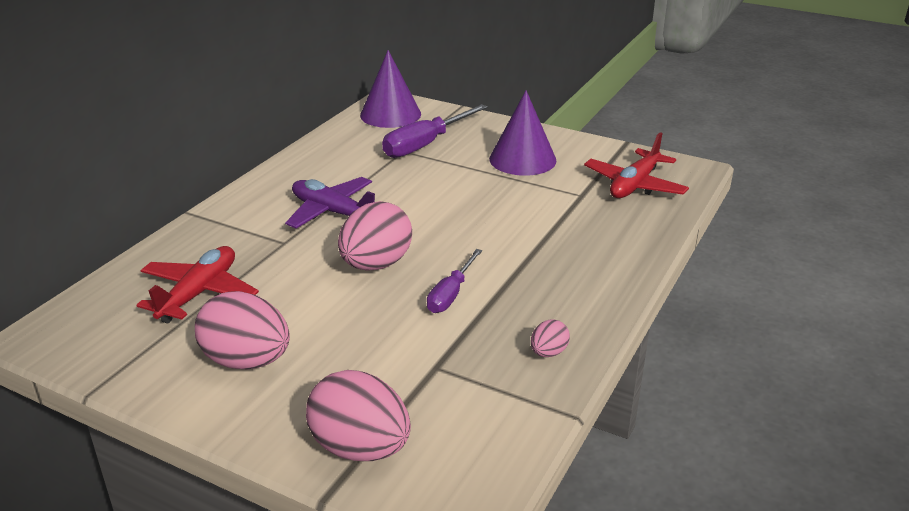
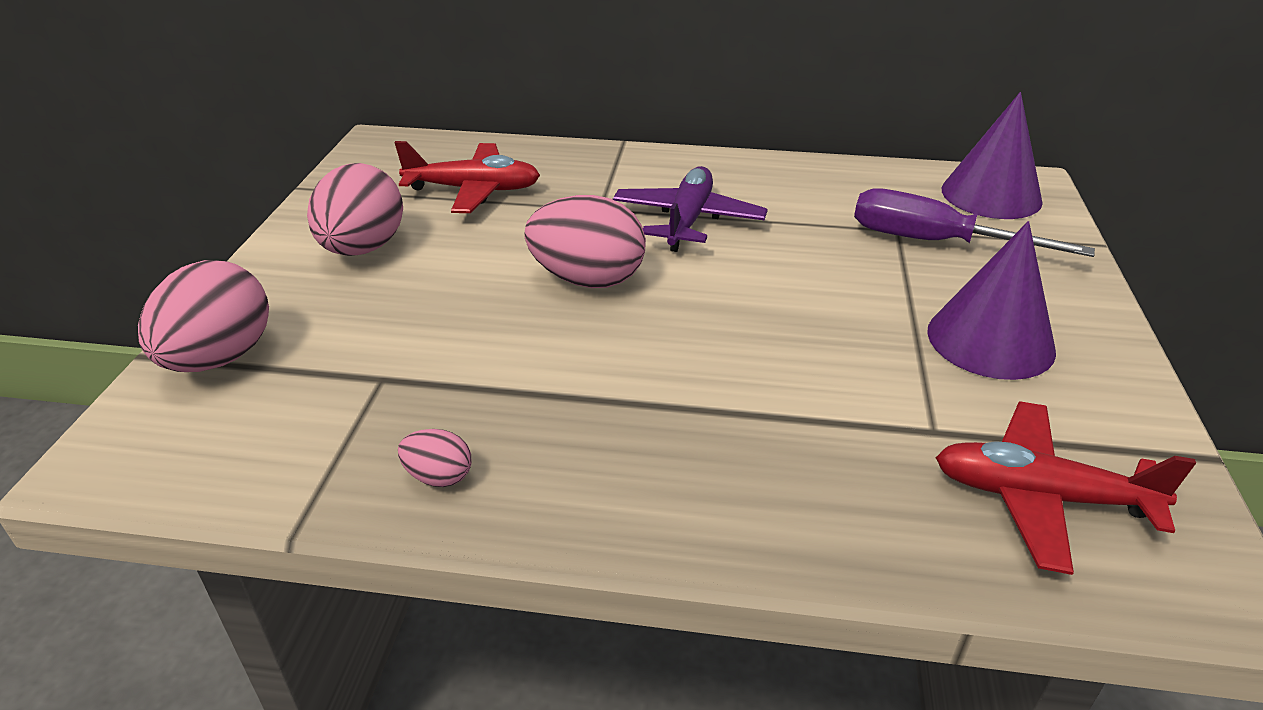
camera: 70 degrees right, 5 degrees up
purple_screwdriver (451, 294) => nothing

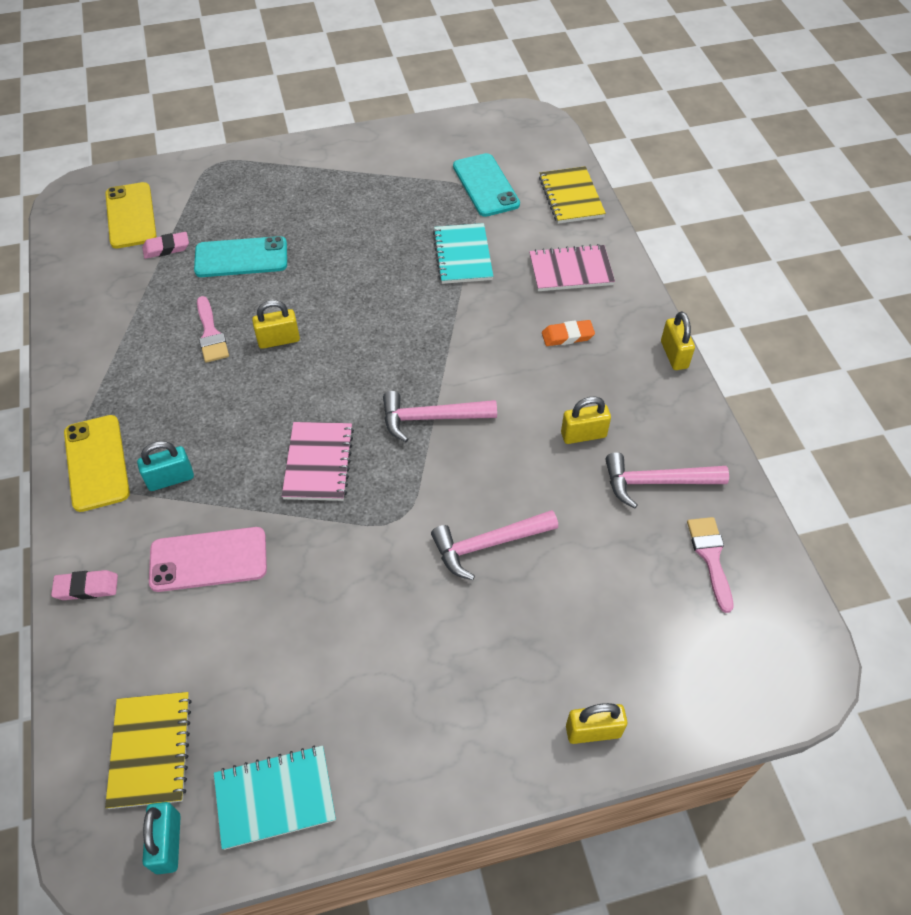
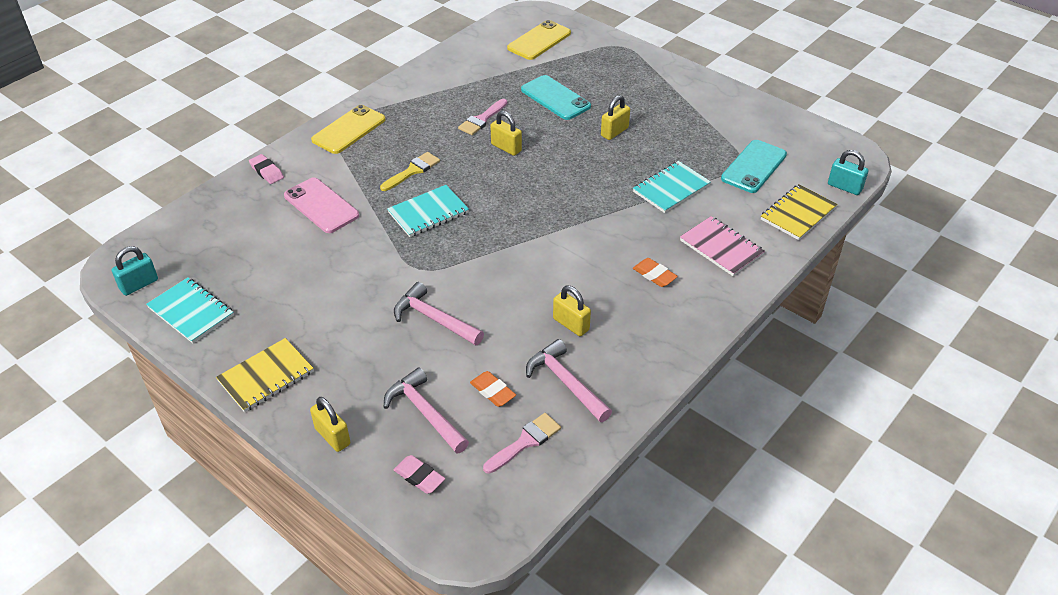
camera: 55 degrees right, 10 degrees down
nothing => yellow_brush (412, 171)
nothing => orange_eraser (493, 391)
yellow_notebook (150, 750) => yellow_notebook (266, 376), relocated
turquoise_padlock (170, 479) => turquoise_padlock (844, 187), relocated
pink_eraser (166, 248) => pink_eraser (419, 477), relocated
pink_hammer (431, 418) => pink_hammer (425, 412), relocated
yellow_padlock (674, 355) => yellow_padlock (614, 132), relocated
pink_notebook (318, 463) => turquoise_notebook (428, 213)

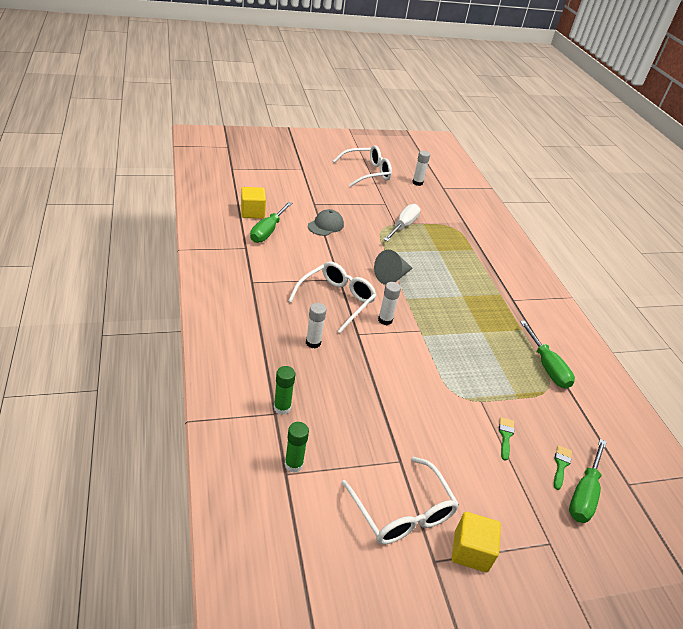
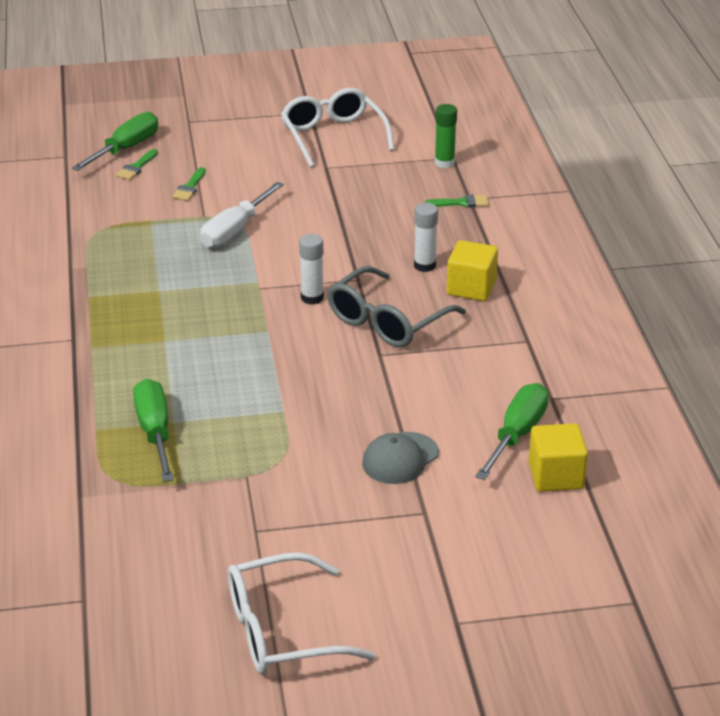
camera: 170 degrees left, 5 degrees down
grey_cone (392, 277) => nothing
white_glue_stick (417, 183) => nothing
white_screwdriver (403, 226) => white_screwdriver (235, 230), relocated
yellow_cube (471, 551) => yellow_cube (471, 288), relocated
green_screwdriver (546, 366) => green_screwdriver (155, 433), relocated
green_glue_stick (282, 408) => green_brush (461, 203)
white_glasses (336, 300) => grey_glasses (387, 321)

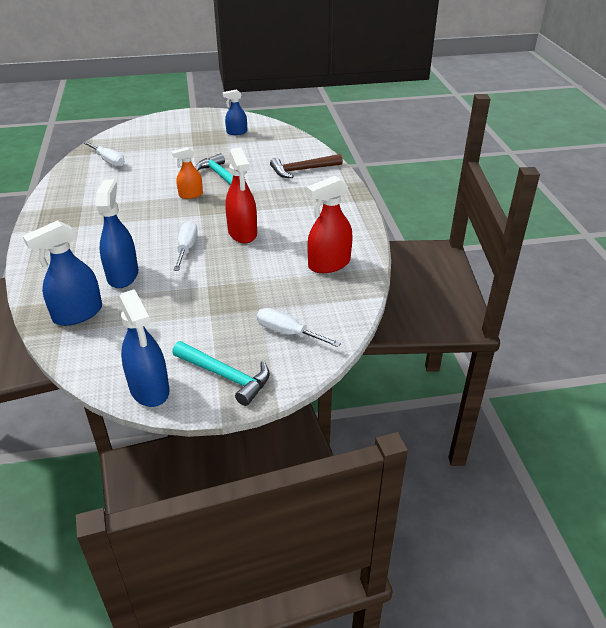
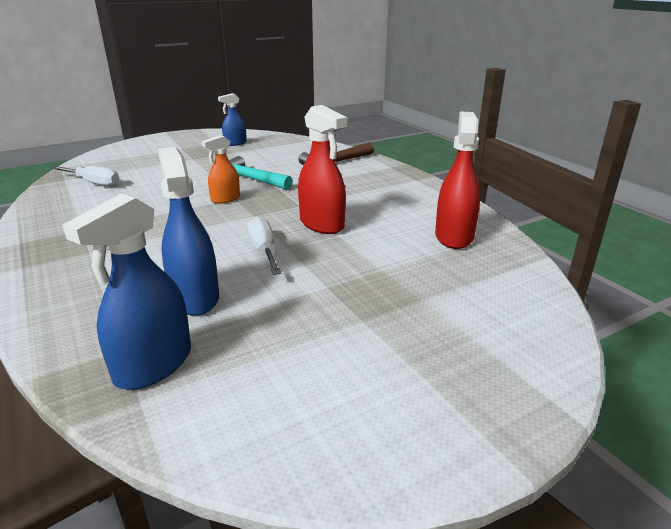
camera: 20 degrees left, 10 degrees down
blue_spray_bottle (149, 389) => nothing
turquoise_hammer (226, 376) => nothing
white_screwdriver (288, 333) => nothing
red_spray_bottle (329, 264) => red_spray_bottle (454, 236), 150 degrees clockwise

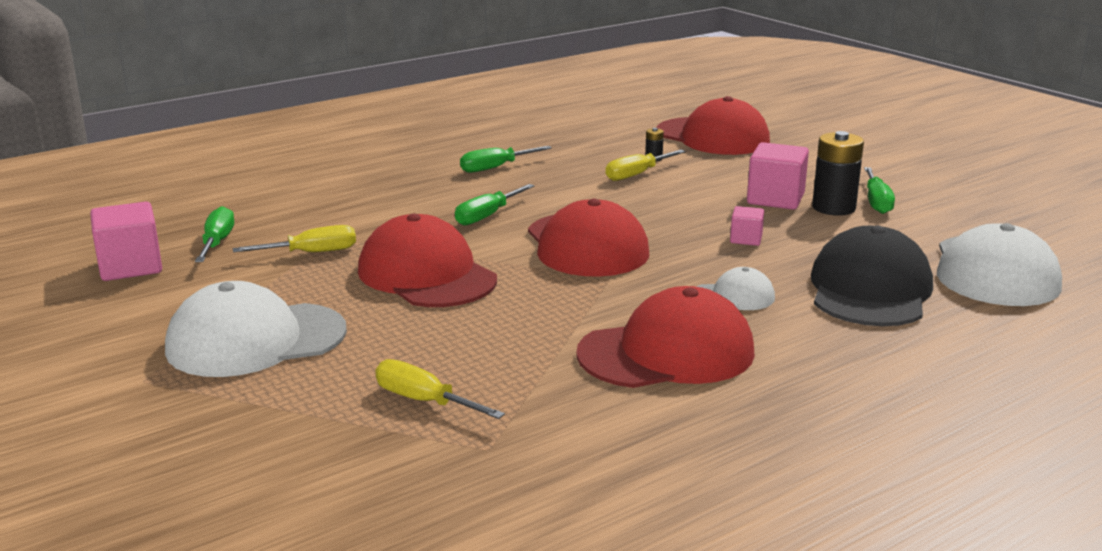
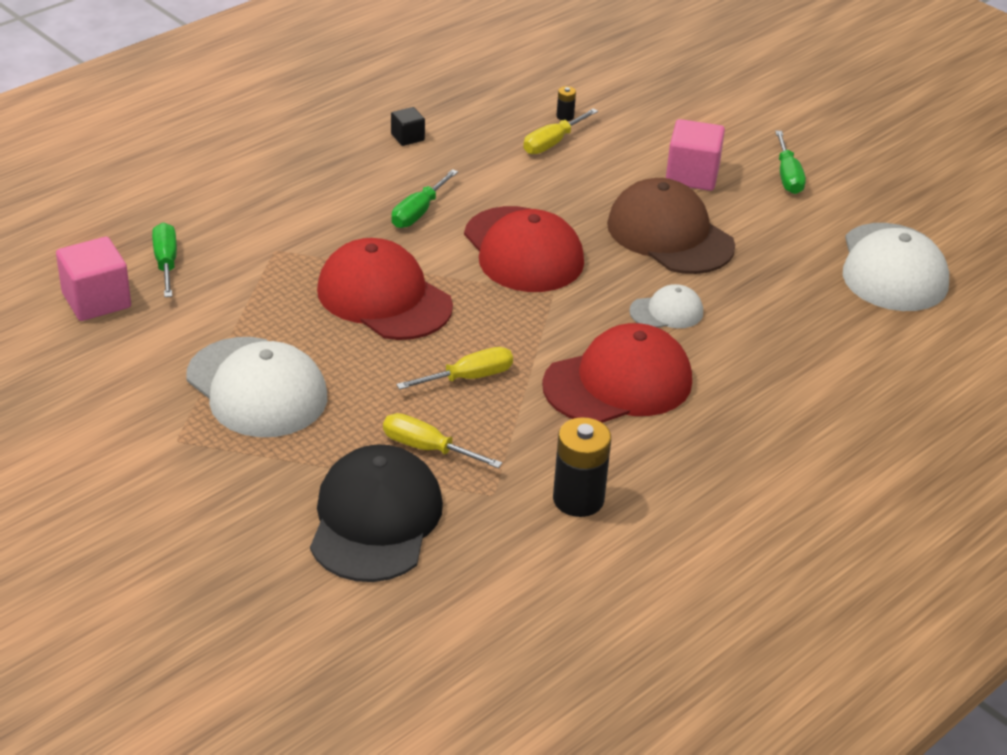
camera: 10 degrees left, 15 degrees up
red_cap (712, 137) => nothing
yellow_screwdriver (311, 253) => yellow_screwdriver (468, 377), relocated
black_cap (870, 290) => black_cap (375, 519), relocated
black_battery (833, 208) => black_battery (578, 499), relocated
green_screwdriver (496, 168) => black_cube (407, 137)
pink_cube (746, 239) => brown_cap (670, 235)
white_cap (256, 340) => white_cap (257, 388), 105 degrees counterclockwise

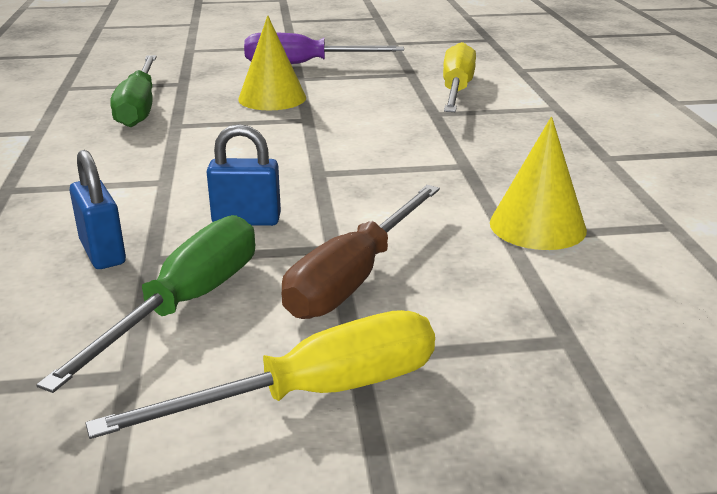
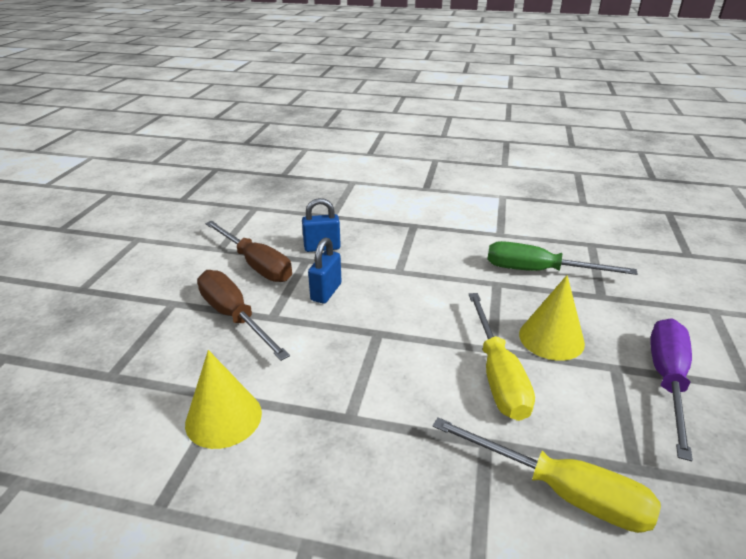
camera: 110 degrees right, 5 degrees up
yellow_screwdriver (315, 393) => yellow_screwdriver (497, 375), relocated
green_screwdriver (186, 304) => brown_screwdriver (256, 265)

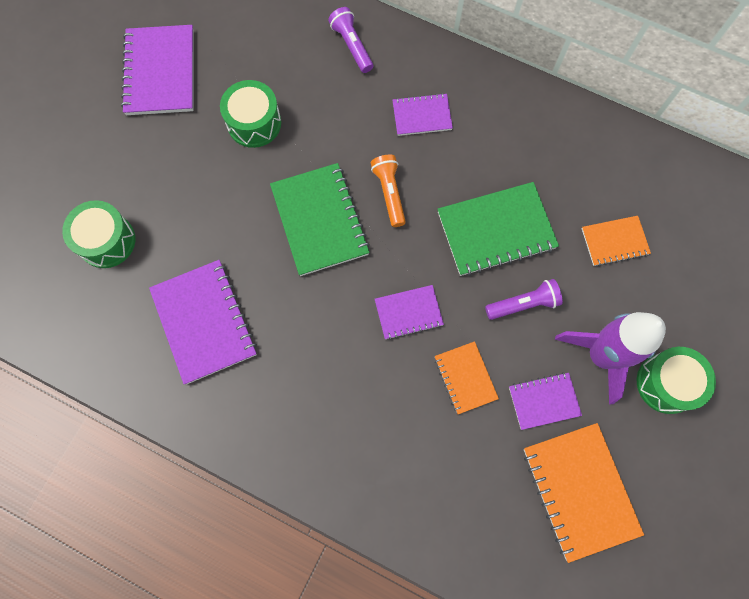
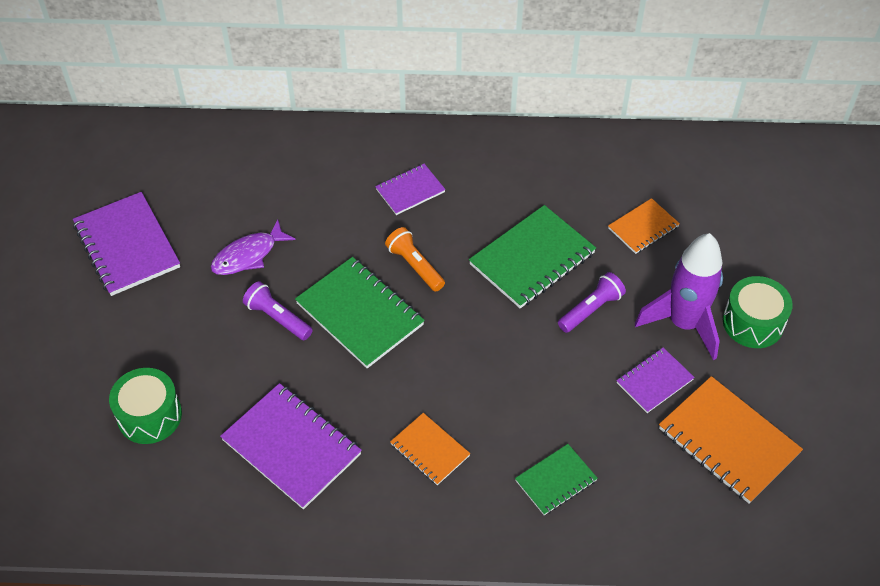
camera: 25 degrees left, 20 degrees down
purple_notebook (408, 313) => nothing
nothing => green_notebook (556, 481)
purple_flashlight (352, 46) => purple_flashlight (278, 318), relocated
orange_notebook (465, 378) => orange_notebook (430, 450), relocated
green_drum (254, 123) => purple_fish (248, 255)

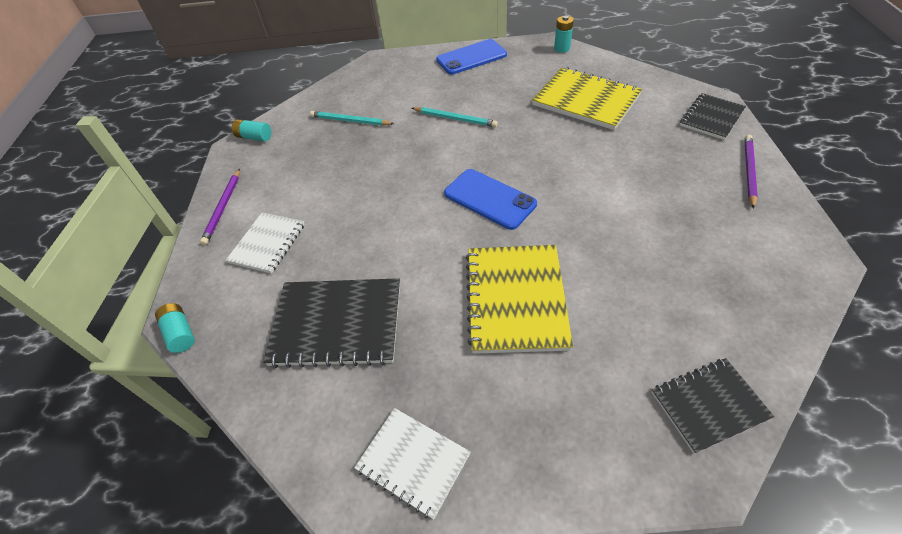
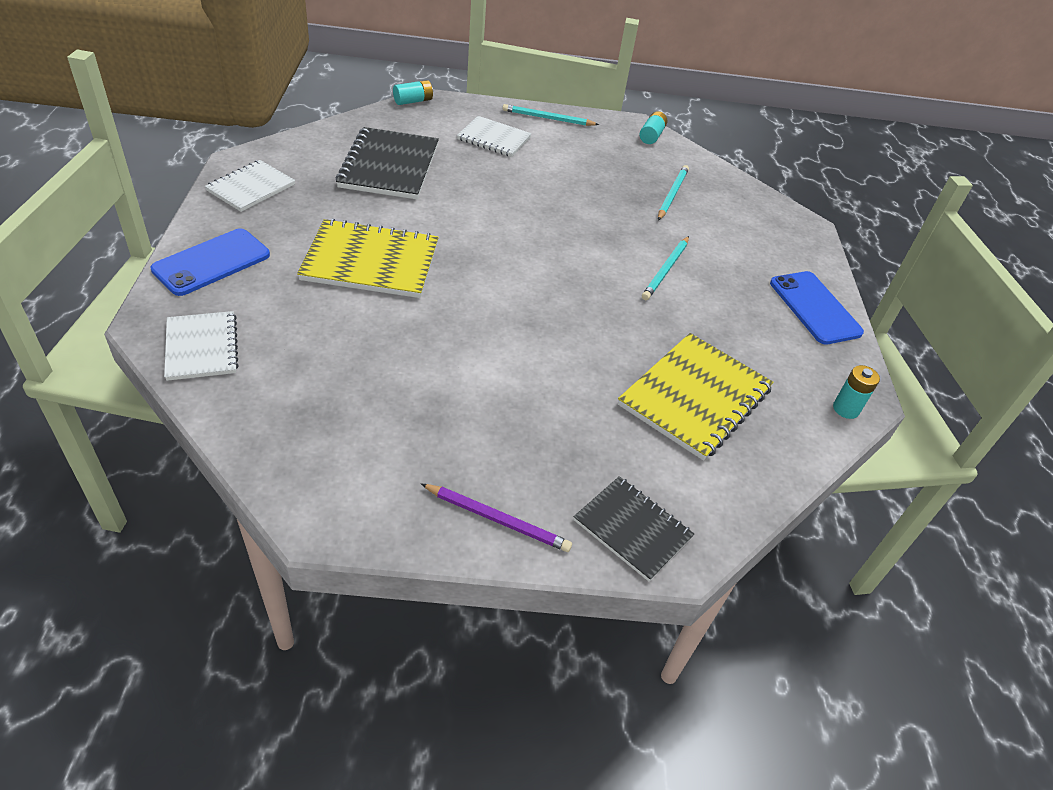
camera: 85 degrees right, 5 degrees down
blue_phone (489, 199) => blue_phone (212, 262), relocated
purple_pencil (223, 208) => turquoise_pencil (547, 118)
black_notebook (709, 405) => white_notebook (201, 347)

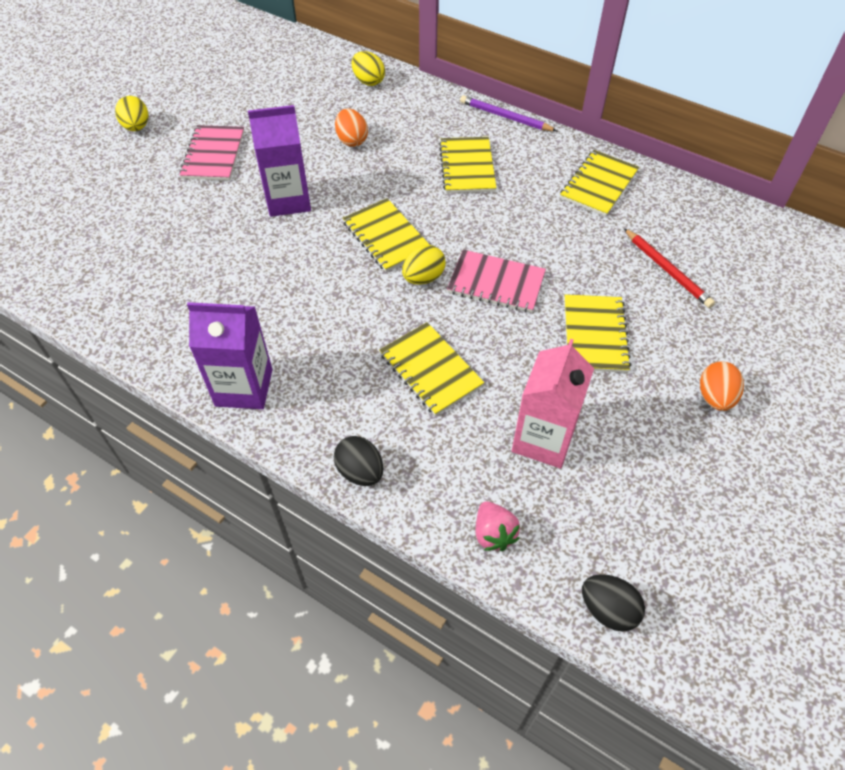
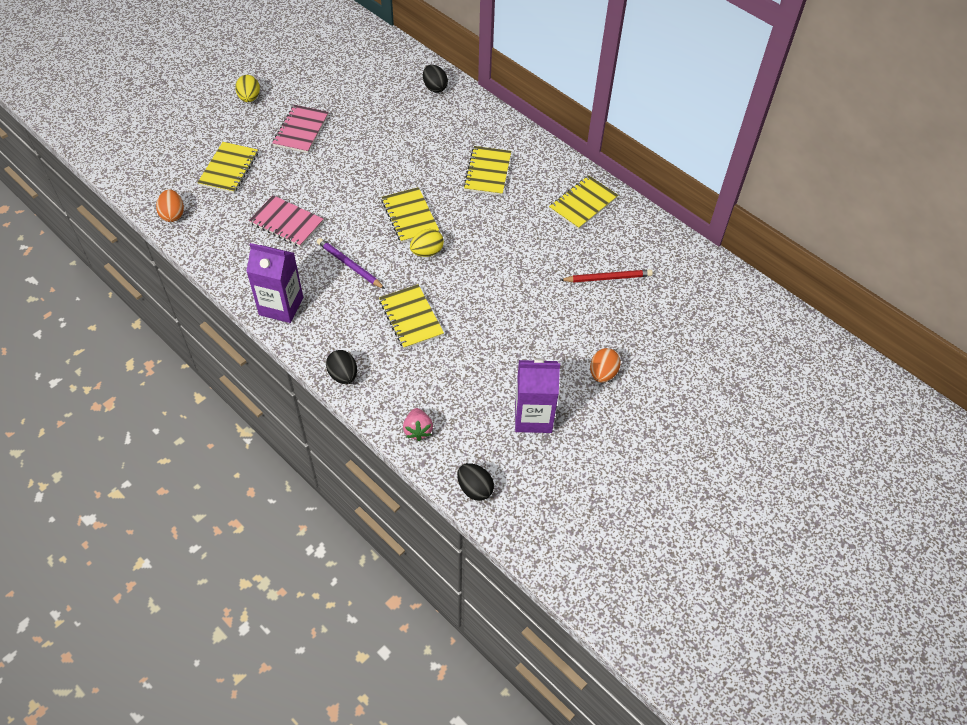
camera: 10 degrees right, 0 degrees up
pink_carton (543, 439) => nothing
purple_carton (288, 200) => purple_carton (533, 417), relocated
orange_egg (352, 140) => orange_egg (173, 214), relocated
pink_notebook (496, 283) => pink_notebook (286, 223), relocated
purple_pencil (505, 117) => purple_pencil (349, 265), relocated
yellow_notebook (595, 335) => yellow_notebook (229, 169), relocated
yellow_egg (368, 81) => black_egg (435, 87)
red_pencil (667, 270) => red_pencil (607, 278), 75 degrees counterclockwise

